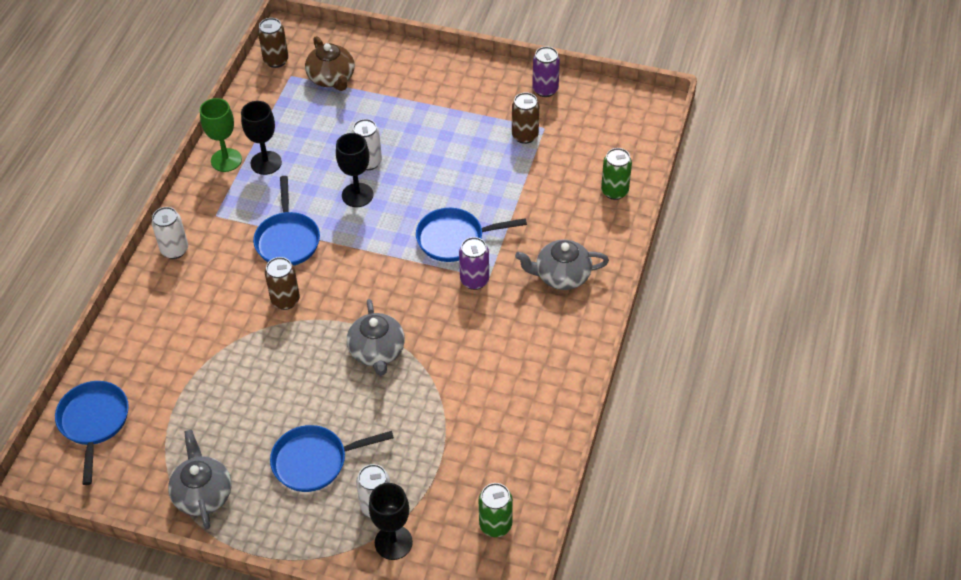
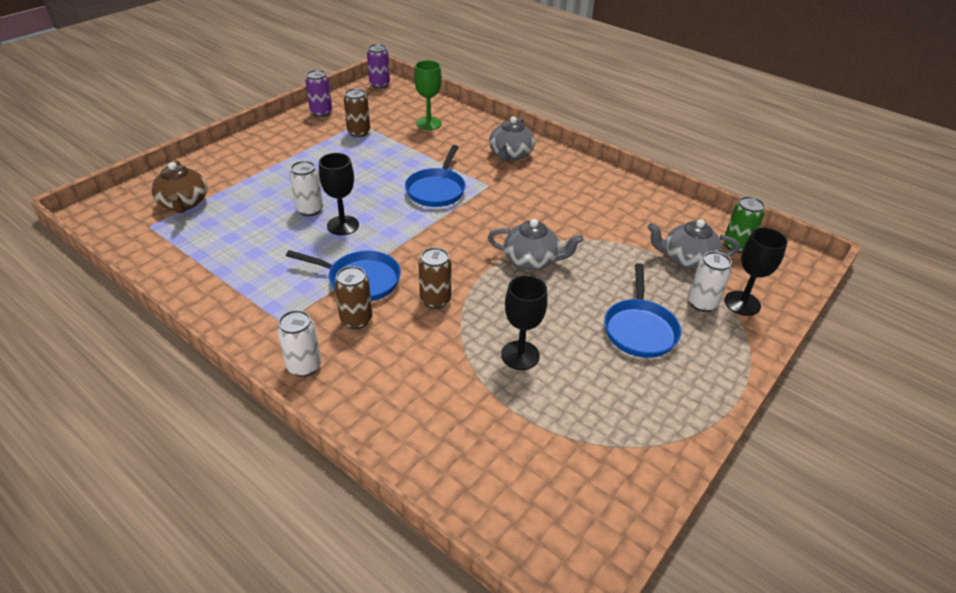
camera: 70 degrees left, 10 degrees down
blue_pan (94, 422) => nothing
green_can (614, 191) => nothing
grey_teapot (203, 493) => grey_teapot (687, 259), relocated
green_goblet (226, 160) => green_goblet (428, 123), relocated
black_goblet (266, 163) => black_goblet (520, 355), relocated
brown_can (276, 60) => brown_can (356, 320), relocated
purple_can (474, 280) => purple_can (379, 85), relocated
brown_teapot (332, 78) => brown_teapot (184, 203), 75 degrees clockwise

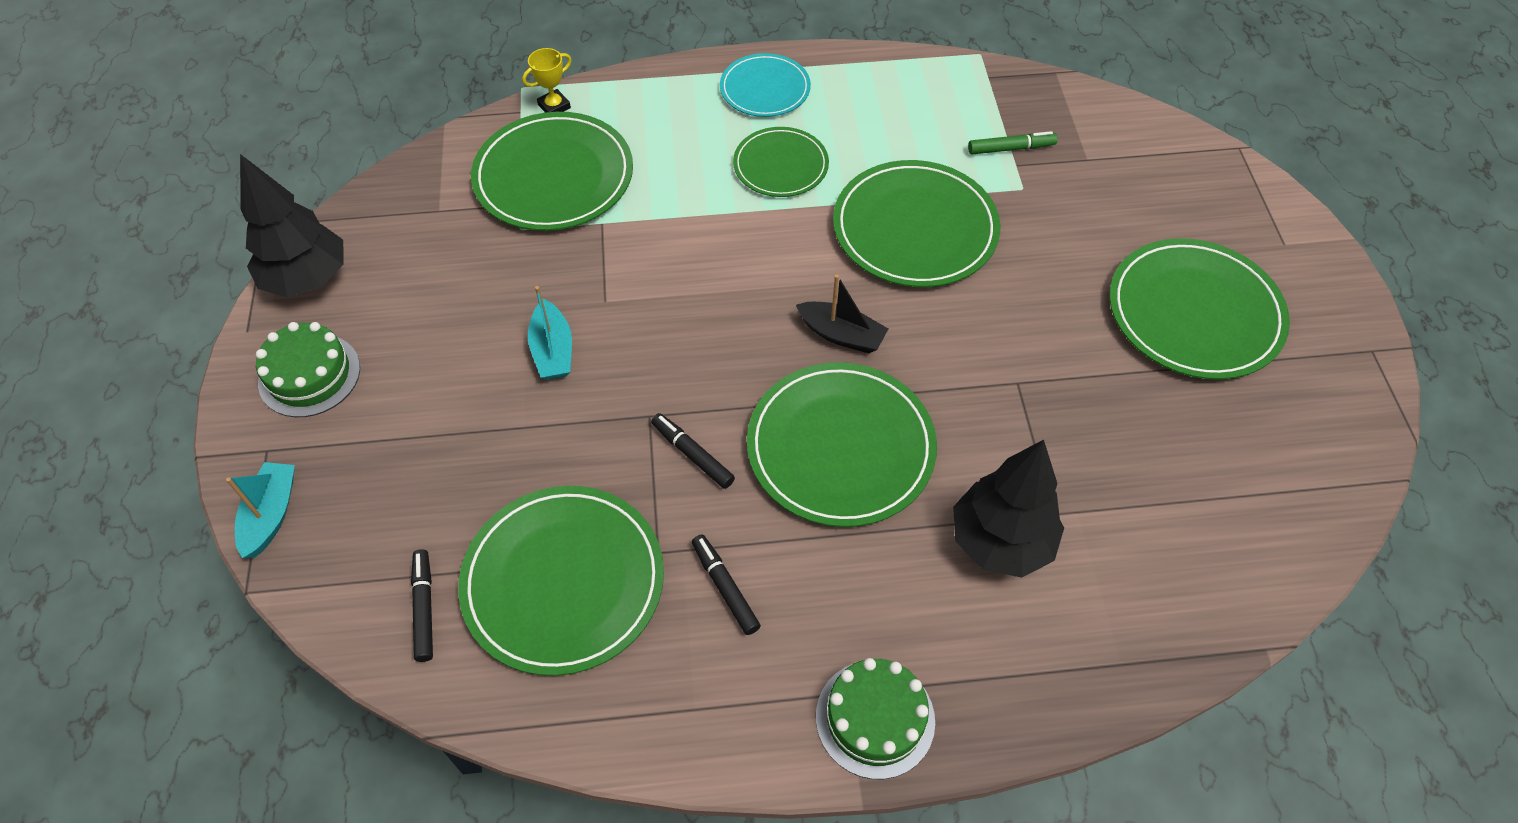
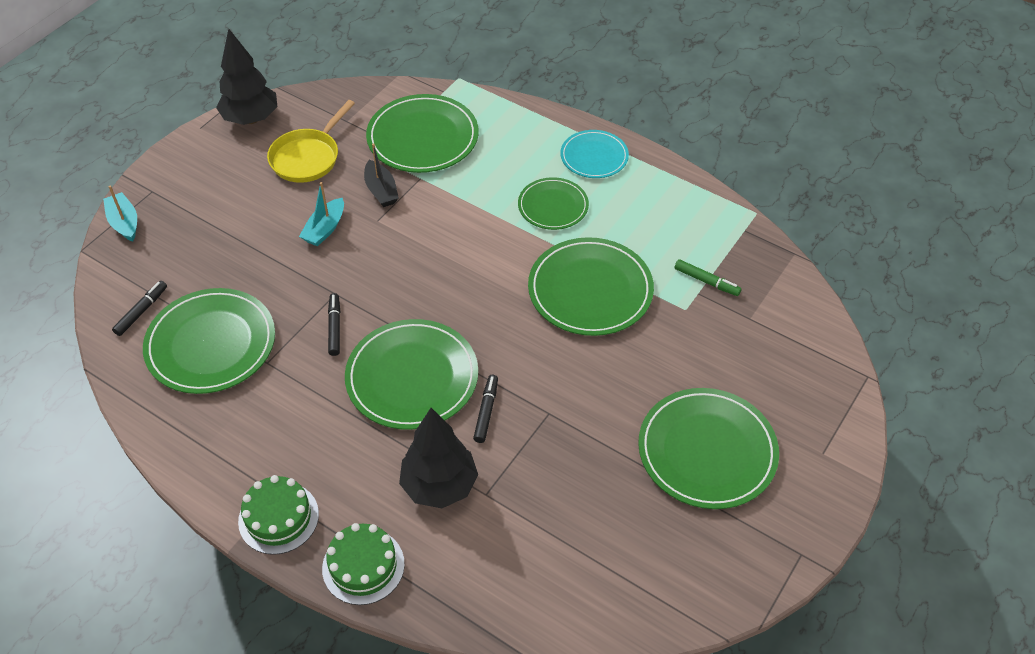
camera: 40 degrees right, 5 degrees down
yellow_trophy (554, 106) => nothing
nothing => yellow_pan (308, 157)
green_cake (309, 375) => green_cake (363, 566), relocated
black_marker (725, 587) => black_marker (486, 411), relocated
black_boat (841, 335) => black_boat (381, 190), relocated
turquoise_boat (271, 515) => turquoise_boat (124, 223), 75 degrees counterclockwise

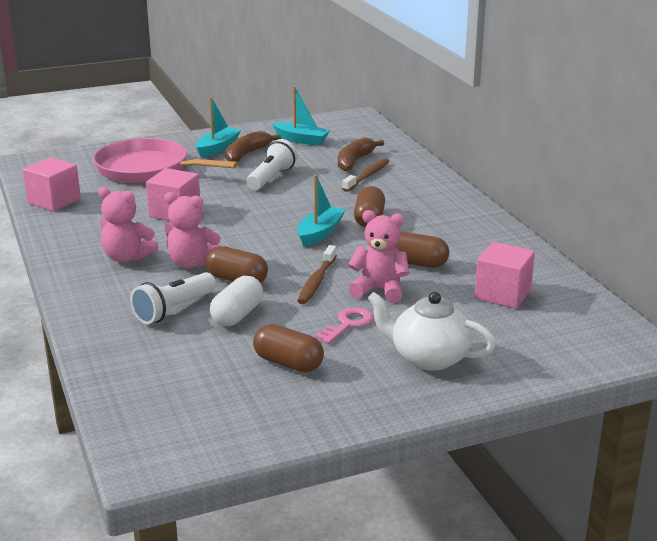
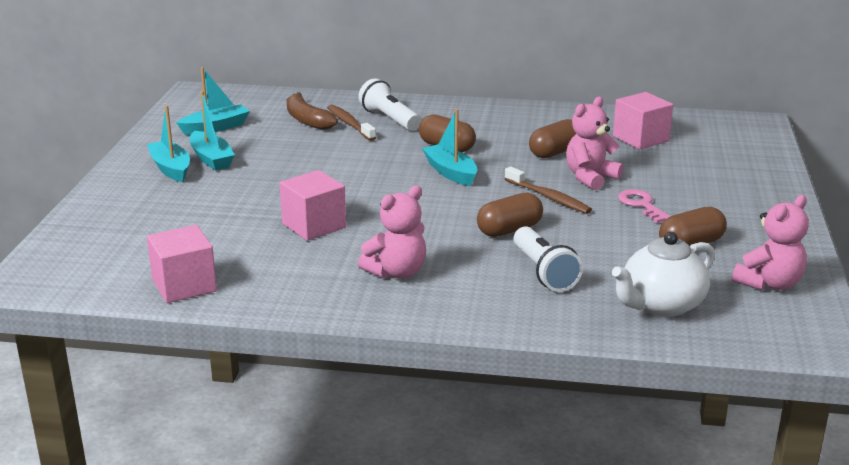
camera: 60 degrees left, 0 degrees up
pink_pan (147, 169) => nothing
white_capsule (237, 315) => nothing
pink_teddy_bear (191, 263) => pink_teddy_bear (769, 283), relocated
white_flashlight (271, 178) => white_flashlight (389, 119), relocated
white_teapot (429, 358) => white_teapot (661, 305), relocated
brown_banana (247, 154) => turquoise_boat (211, 159)

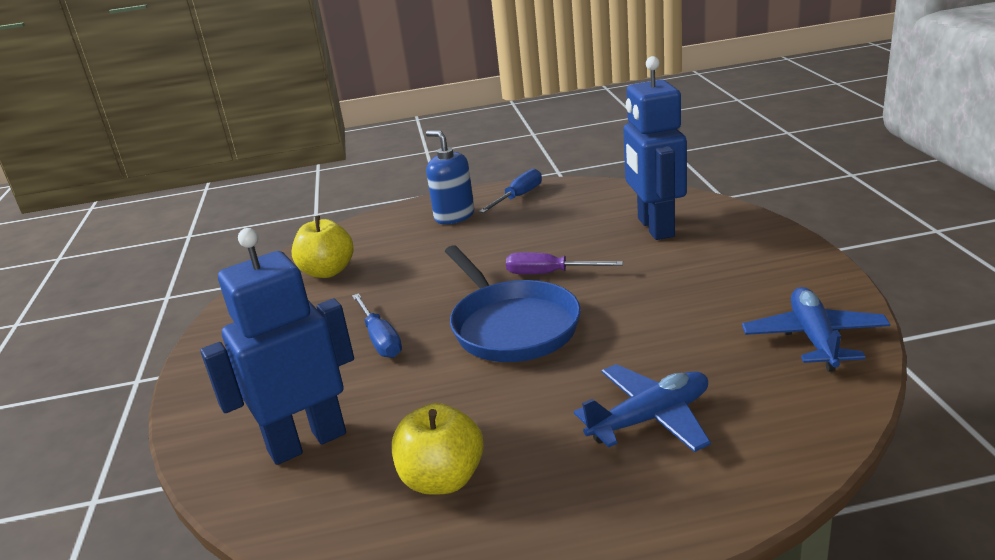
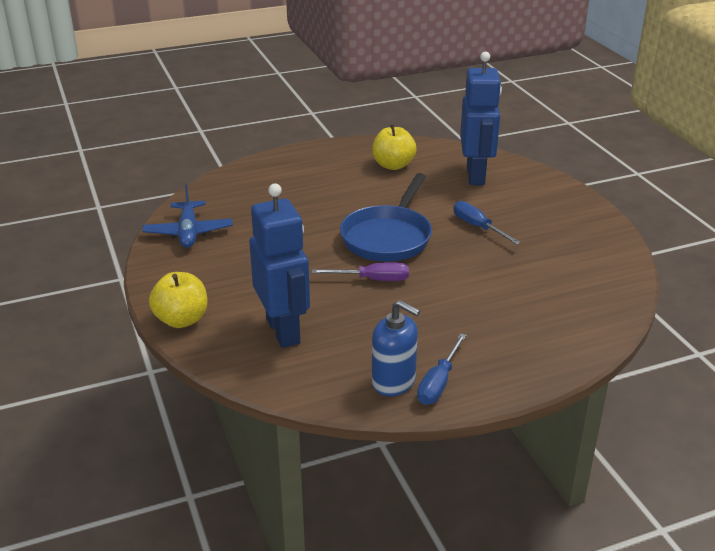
camera: 165 degrees right, 5 degrees up
blue_plane (650, 418) => nothing
yellow_apple (327, 271) => yellow_apple (181, 320), relocated
blue_soap_dispenser (454, 216) => blue_soap_dispenser (394, 382), relocated
blue_robot (307, 442) => blue_robot (476, 175), 45 degrees counterclockwise
blue_pan (511, 326) => blue_pan (388, 237), 120 degrees counterclockwise

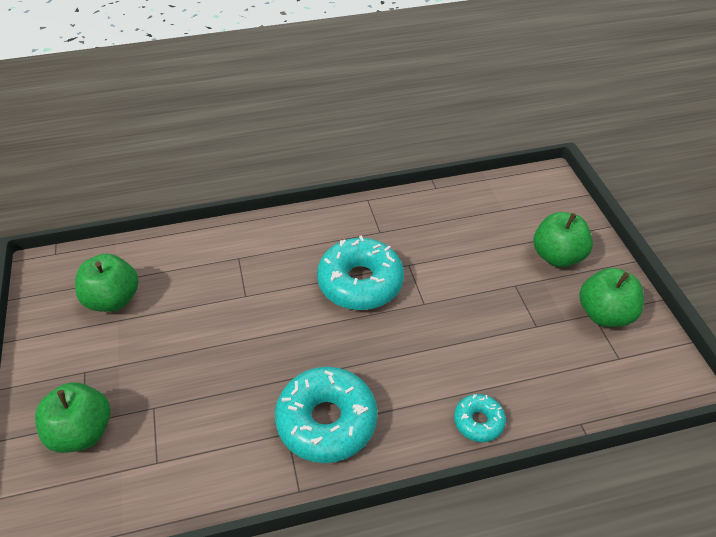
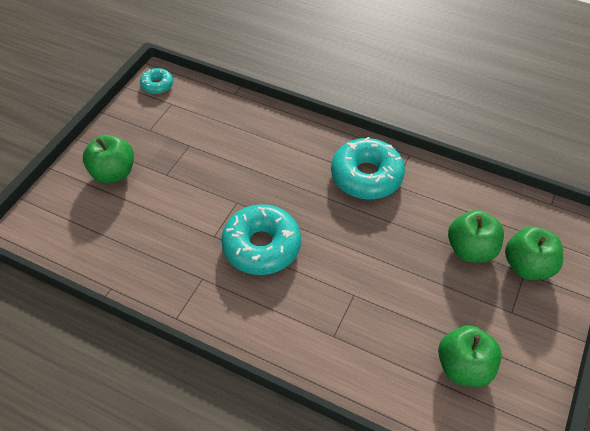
camera: 140 degrees left, 5 degrees up
turquoise_donut (478, 421) => turquoise_donut (157, 85), relocated
green_apple (604, 314) => green_apple (470, 249), relocated

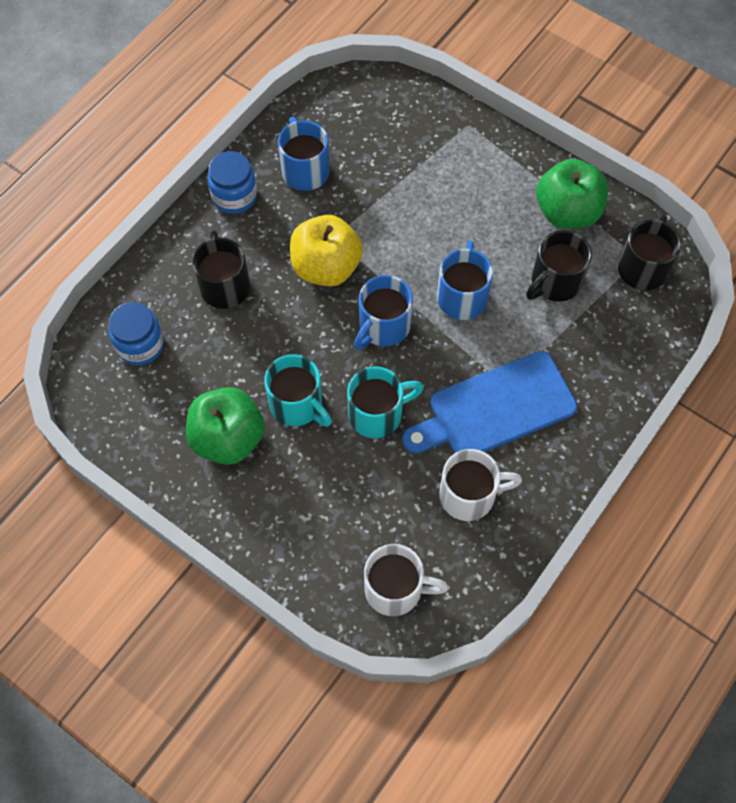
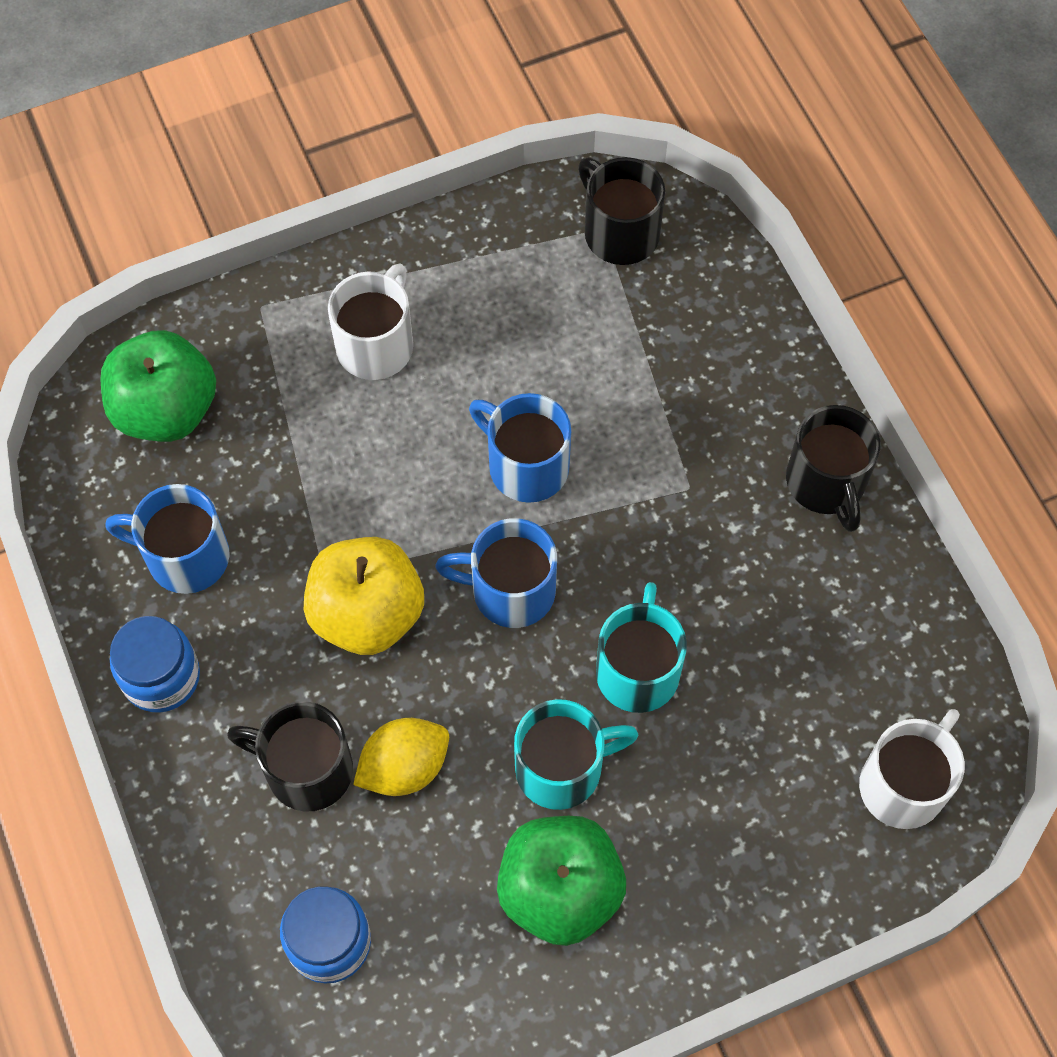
camera: 60 degrees left, 0 degrees up
blue_cutting_board (495, 408) => nothing
nothing => yellow_lemon (404, 767)
white_mug (469, 495) => white_mug (376, 344), relocated
black_mug (554, 282) => black_mug (826, 484), relocated
green_apple (567, 212) => green_apple (166, 410), relocated
blue_mug (383, 327) => blue_mug (509, 590), 120 degrees clockwise

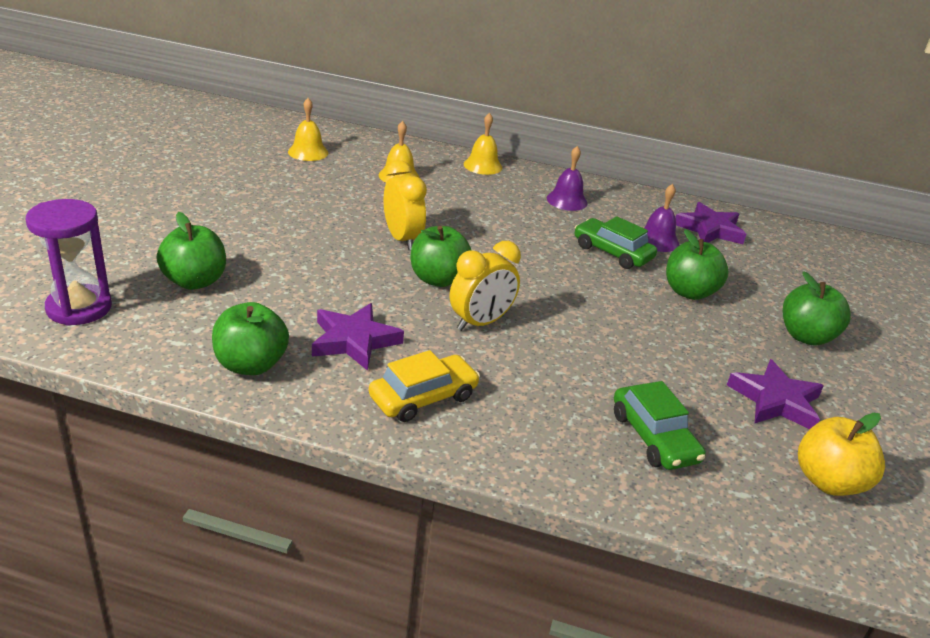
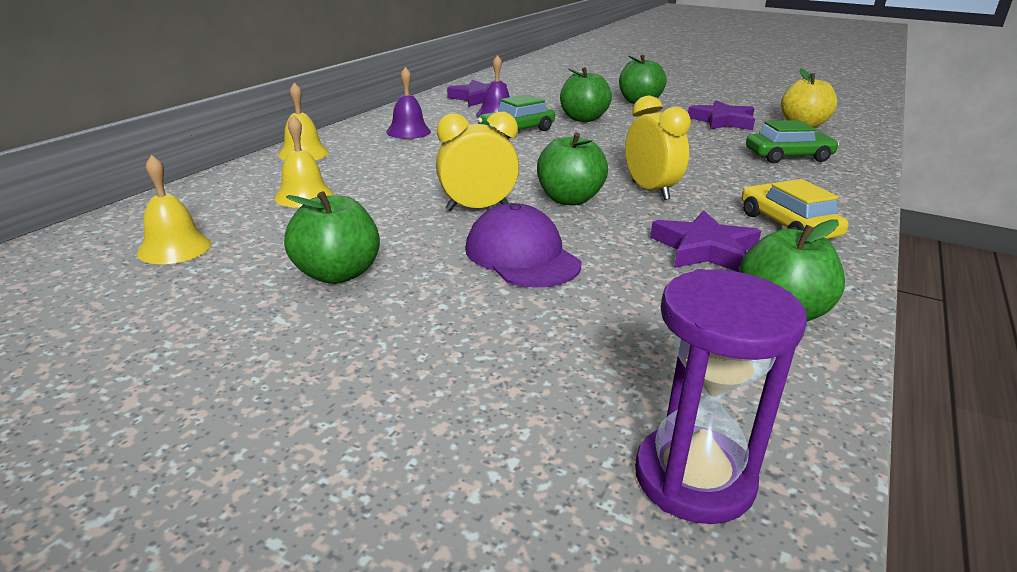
camera: 75 degrees left, 5 degrees down
nothing => purple_cap (522, 256)
green_apple (195, 281) => green_apple (337, 274), relocated

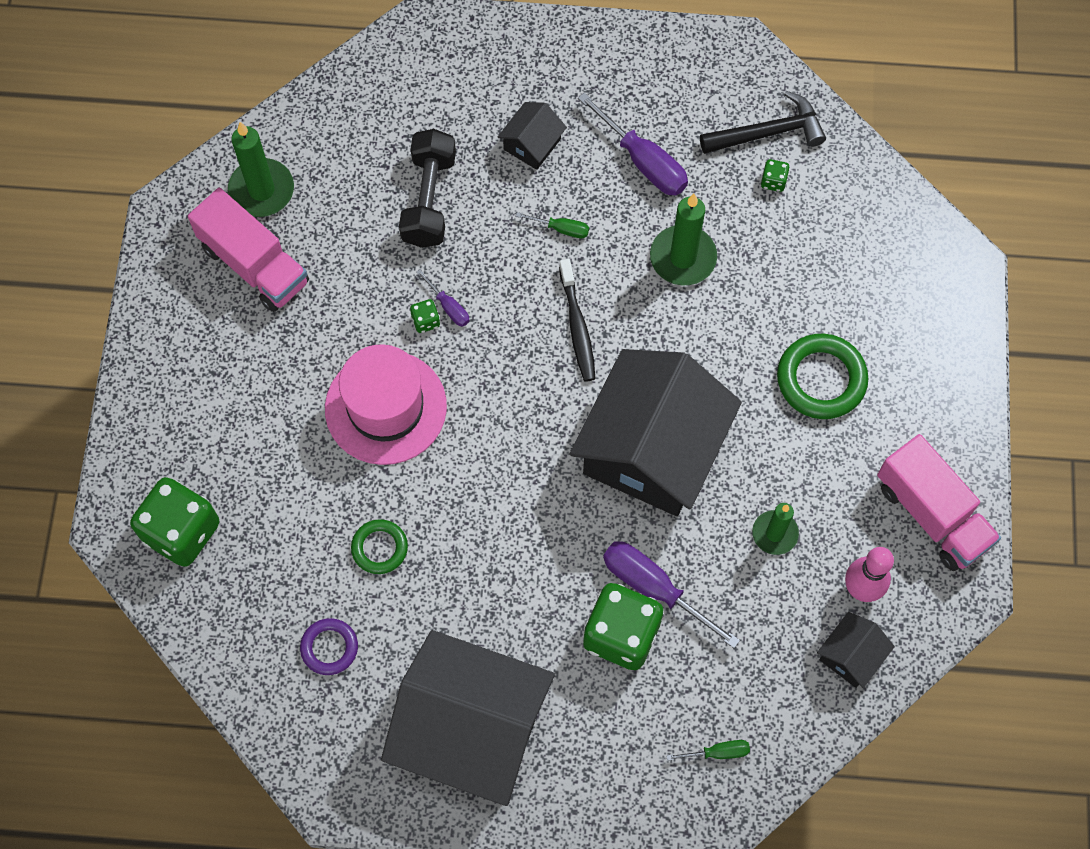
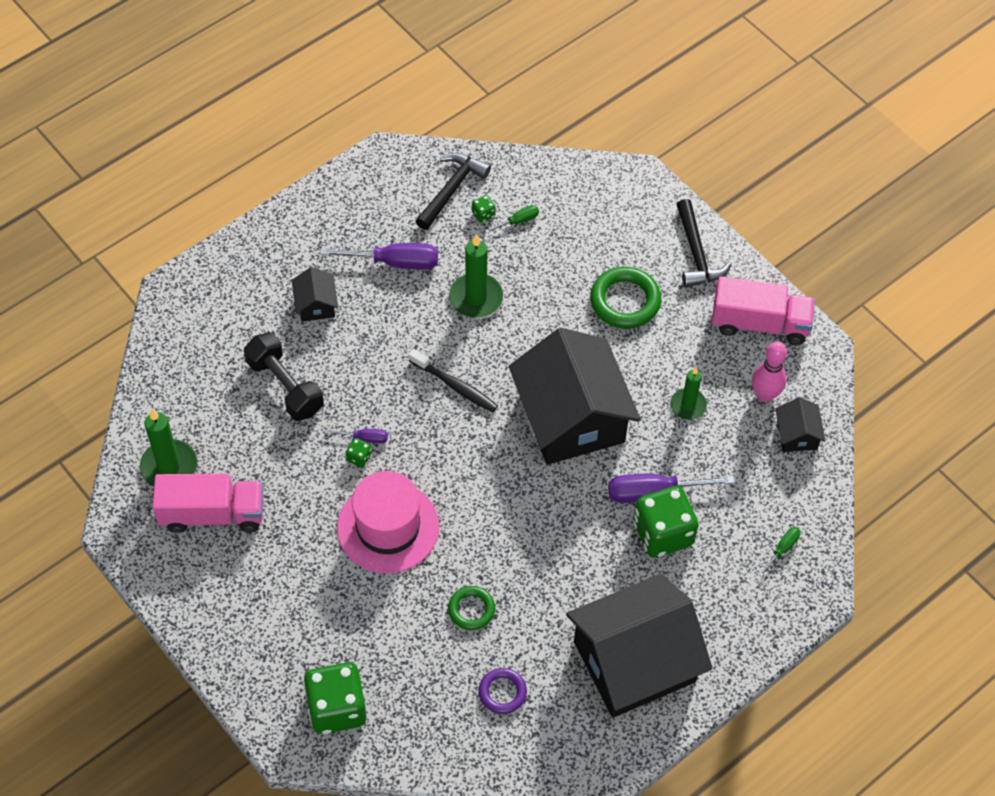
camera: 45 degrees left, 10 degrees down
nothing => black_hammer (696, 253)
green_screwdriver (561, 229) => green_screwdriver (518, 221), relocated

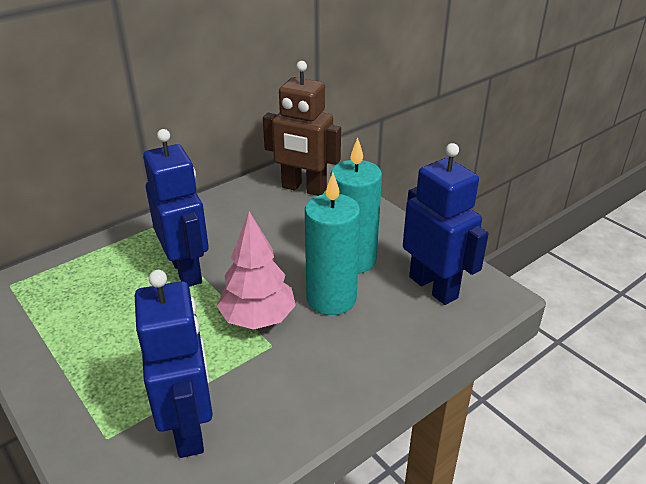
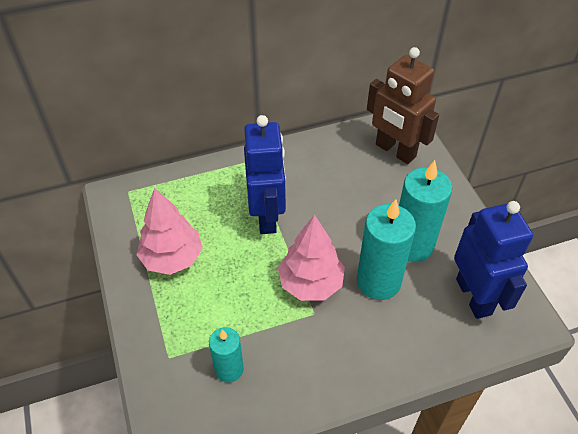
camera: 20 degrees right, 15 degrees up
nothing => pink_tree (172, 258)
blue_robot (189, 428) => turquoise_candle (229, 369)

